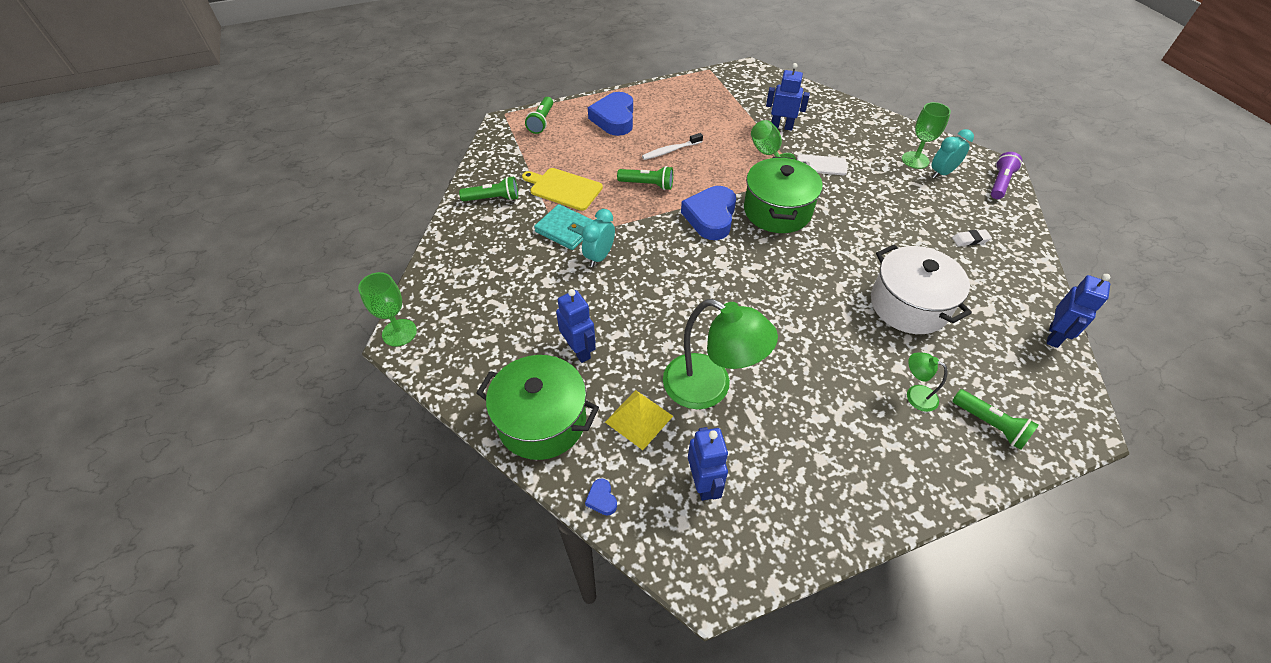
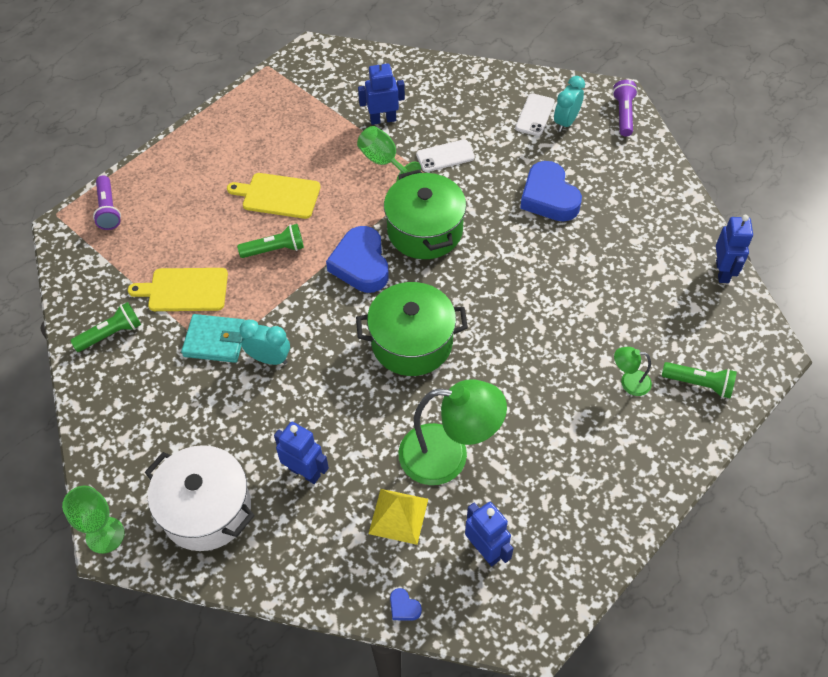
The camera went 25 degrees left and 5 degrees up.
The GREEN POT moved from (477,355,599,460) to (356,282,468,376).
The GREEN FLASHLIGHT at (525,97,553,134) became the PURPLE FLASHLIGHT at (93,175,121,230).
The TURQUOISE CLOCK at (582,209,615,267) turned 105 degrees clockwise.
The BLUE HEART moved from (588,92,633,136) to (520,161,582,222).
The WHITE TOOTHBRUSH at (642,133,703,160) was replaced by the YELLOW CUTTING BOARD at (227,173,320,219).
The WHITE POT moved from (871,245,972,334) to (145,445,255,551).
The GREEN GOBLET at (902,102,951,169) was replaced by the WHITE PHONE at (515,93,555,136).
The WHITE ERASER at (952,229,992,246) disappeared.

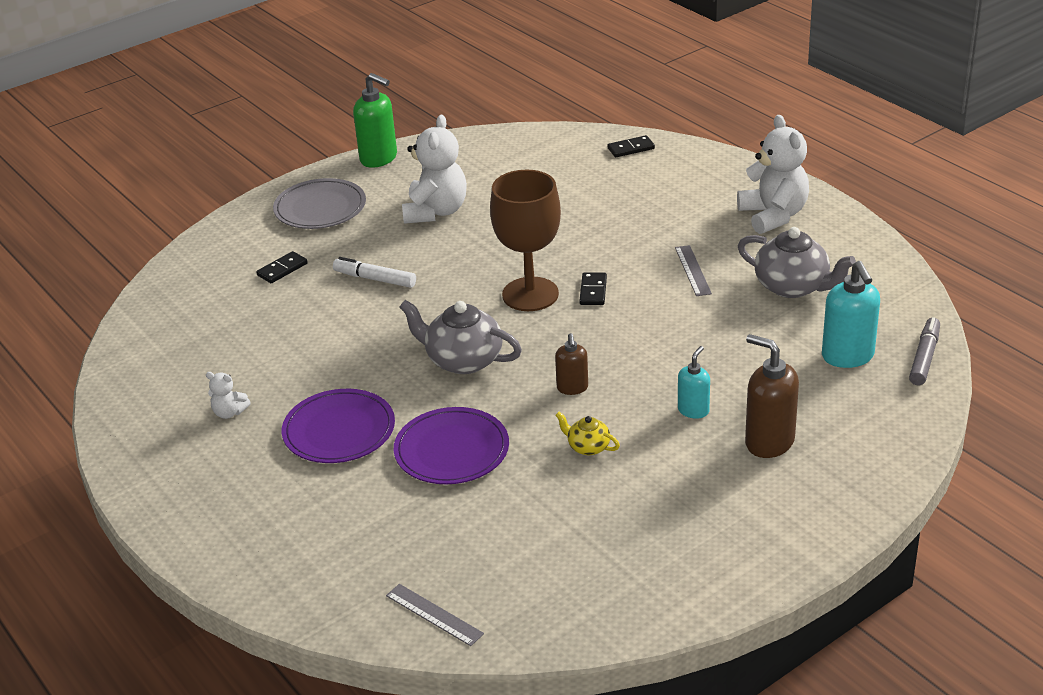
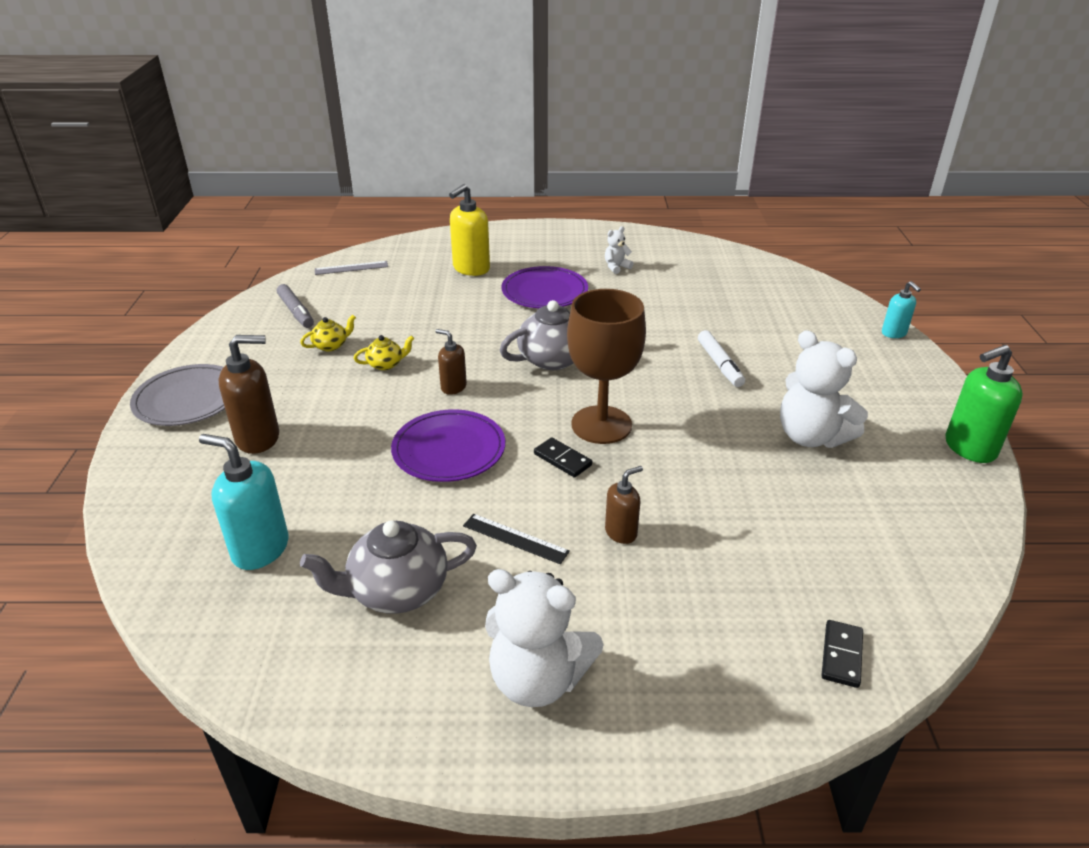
The camera went 125 degrees right and 0 degrees up.
The BLACK DOMINO at (256,251,308,283) disappeared.
The GREY PLATE moved from (273,178,366,229) to (130,364,225,426).
The WHITE MARKER at (333,257,416,288) turned 105 degrees clockwise.
The PURPLE PLATE moved from (394,407,509,484) to (391,409,505,482).
The GREY RULER at (675,245,712,296) became the BLACK RULER at (463,514,570,564).
The TURQUOISE SOAP DISPENSER moved from (678,346,710,419) to (882,281,921,338).
The GREY MARKER moved from (909,317,940,385) to (277,284,314,328).
The YELLOW TEAPOT at (300,315,356,352) appeared.
The YELLOW SOAP DISPENSER at (449,184,490,276) appeared.
The BROWN SOAP DISPENSER at (605,466,643,544) appeared.

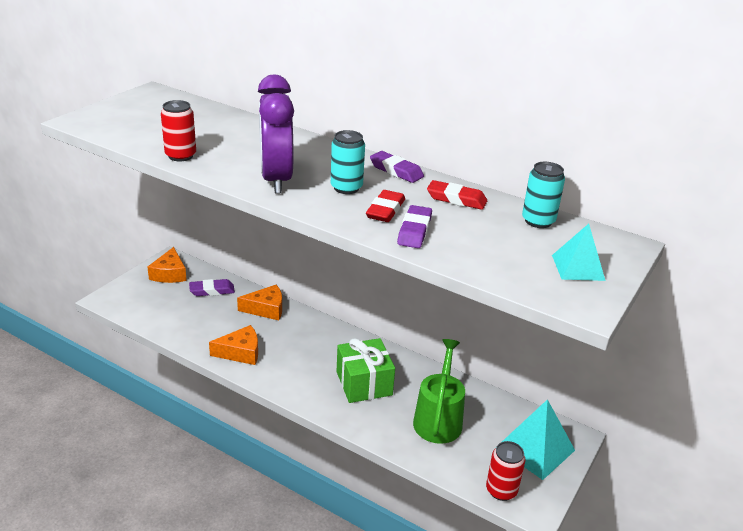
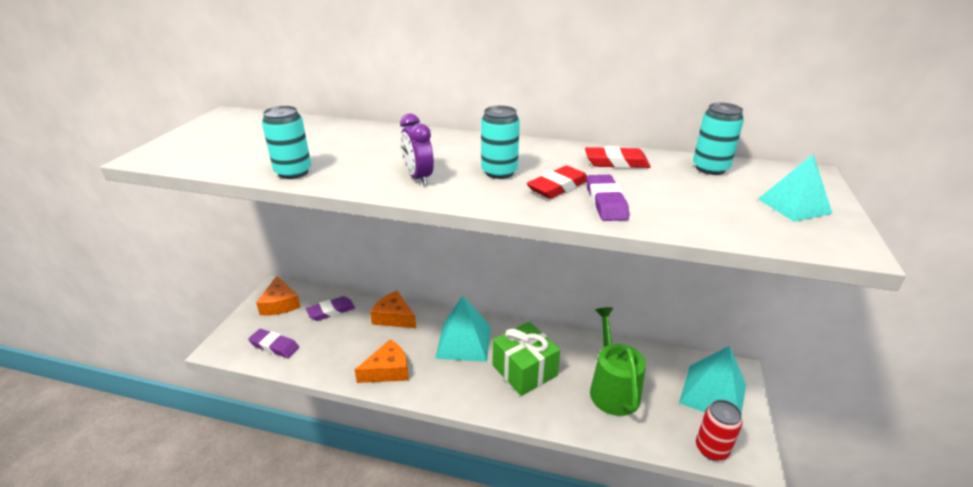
The camera went 15 degrees left and 0 degrees up.
The RED CAN at (161,100,196,161) became the TURQUOISE CAN at (262,106,311,179).
The ORANGE CHEESE at (237,285,282,321) turned 120 degrees counterclockwise.
The PURPLE CLOCK at (258,75,294,194) changed to 0.53 times the size.
The RED ERASER at (366,190,405,222) turned 45 degrees clockwise.
The PURPLE ERASER moved from (370,151,424,183) to (248,329,299,358).
The TURQUOISE PYRAMID at (435,296,491,362) appeared.

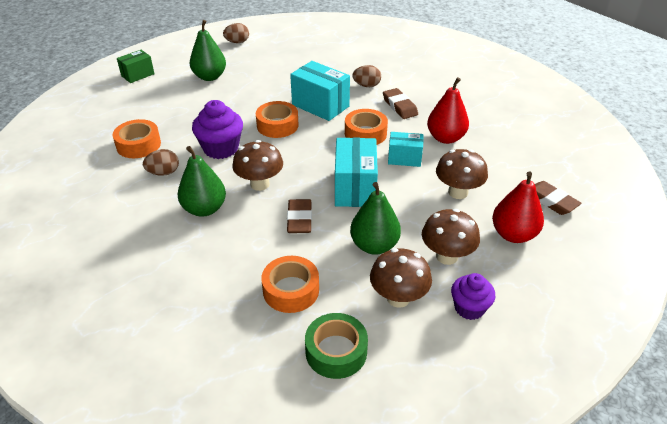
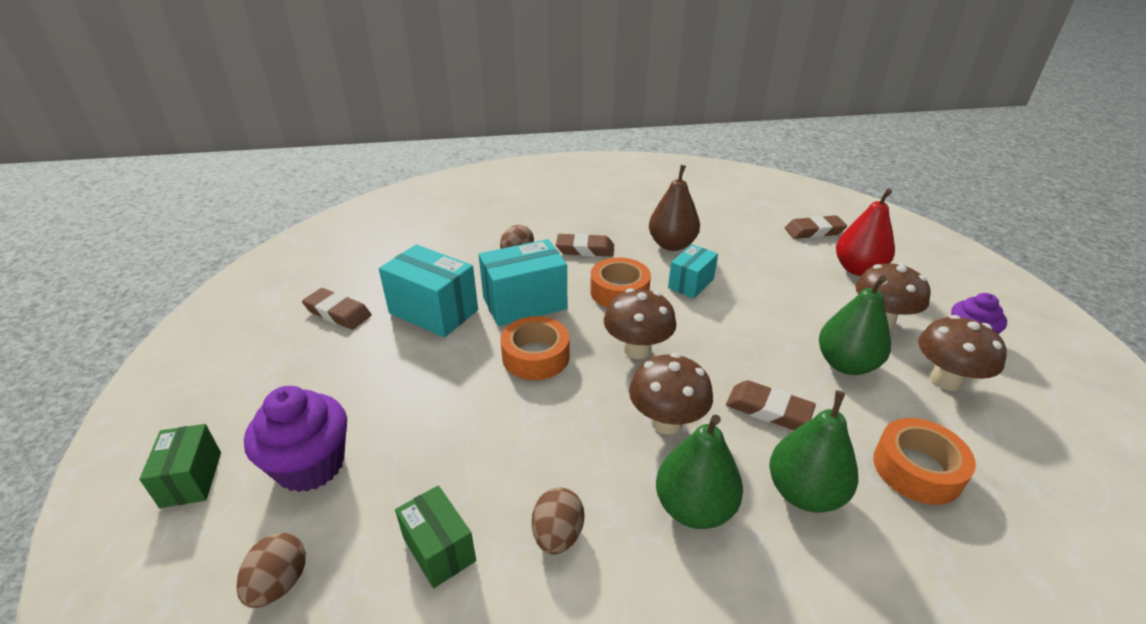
The camera went 60 degrees left and 5 degrees down.
The ORANGE TAPE at (113,119,161,158) was replaced by the GREEN BOX at (395,485,476,588).
The GREEN PEAR moved from (190,20,226,81) to (769,390,858,513).
The PURPLE CUPCAKE moved from (192,100,243,159) to (244,386,347,492).
The BROWN EGG moved from (223,23,249,43) to (237,533,306,608).
The GREEN TAPE at (305,313,368,379) disappeared.
The TURQUOISE BOX moved from (335,138,378,207) to (379,244,478,337).
The RED PEAR at (427,77,469,144) became the BROWN PEAR at (649,165,700,251).
The BROWN MUSHROOM moved from (436,149,488,199) to (604,288,676,359).
The BROWN ERASER at (302,288,371,330) appeared.

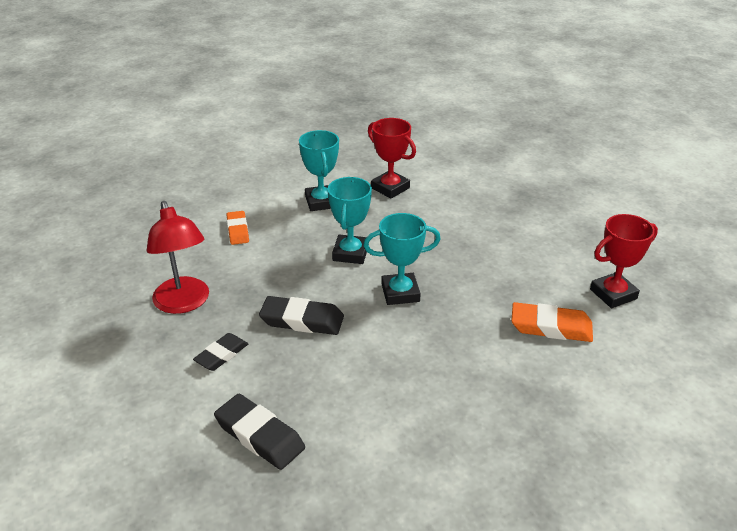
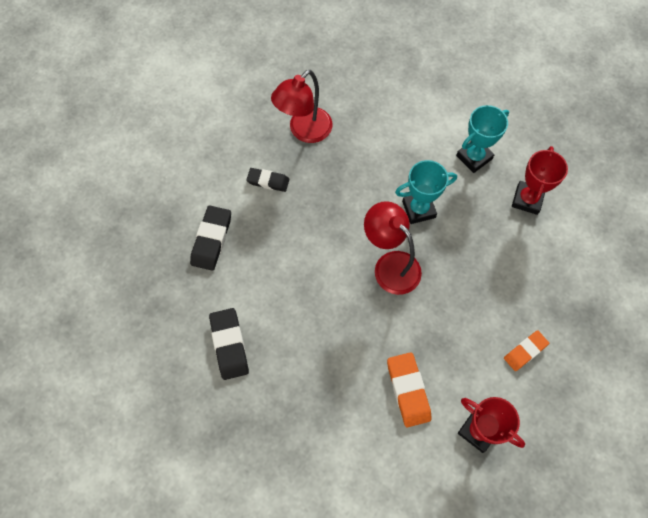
The camera went 65 degrees right and 30 degrees up.
The ORANGE ERASER moved from (227,211,249,245) to (504,330,549,371).
The BLACK ERASER moved from (259,296,344,335) to (209,308,249,380).
The TURQUOISE TROPHY at (363,213,440,305) was replaced by the RED LAMP at (364,201,422,295).

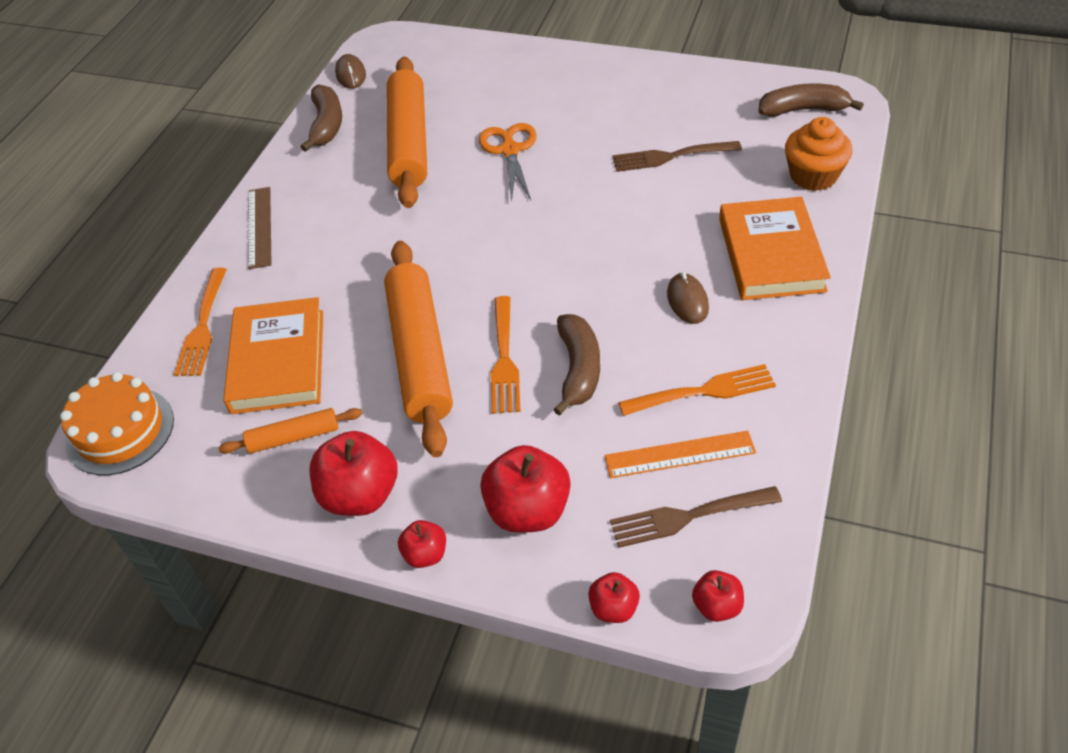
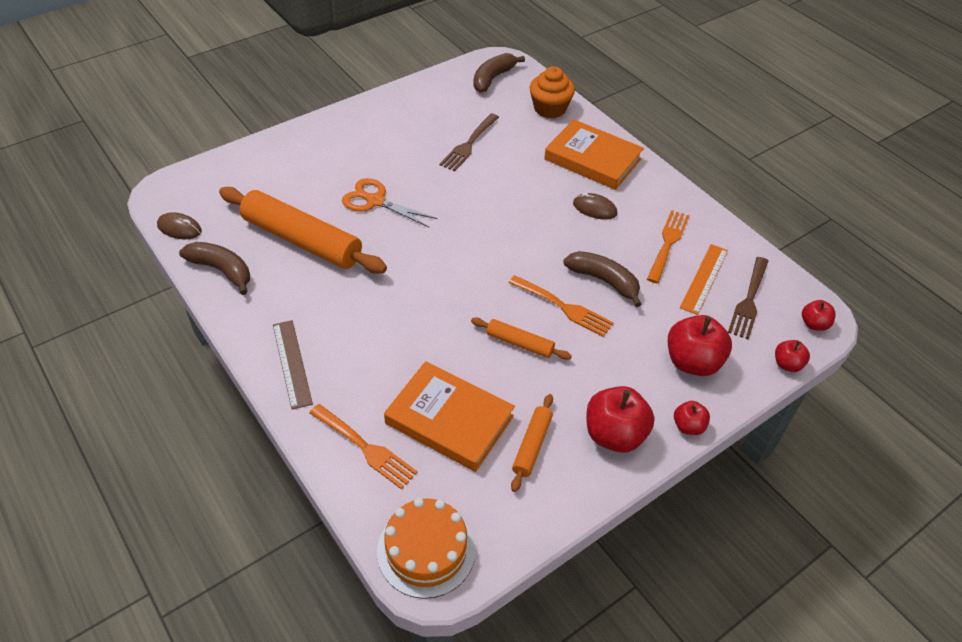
The camera went 60 degrees left and 0 degrees up.
The BROWN RULER at (248,187,272,269) turned 45 degrees clockwise.
The ORANGE ROLLING PIN at (384,241,453,457) changed to 0.48 times the size.

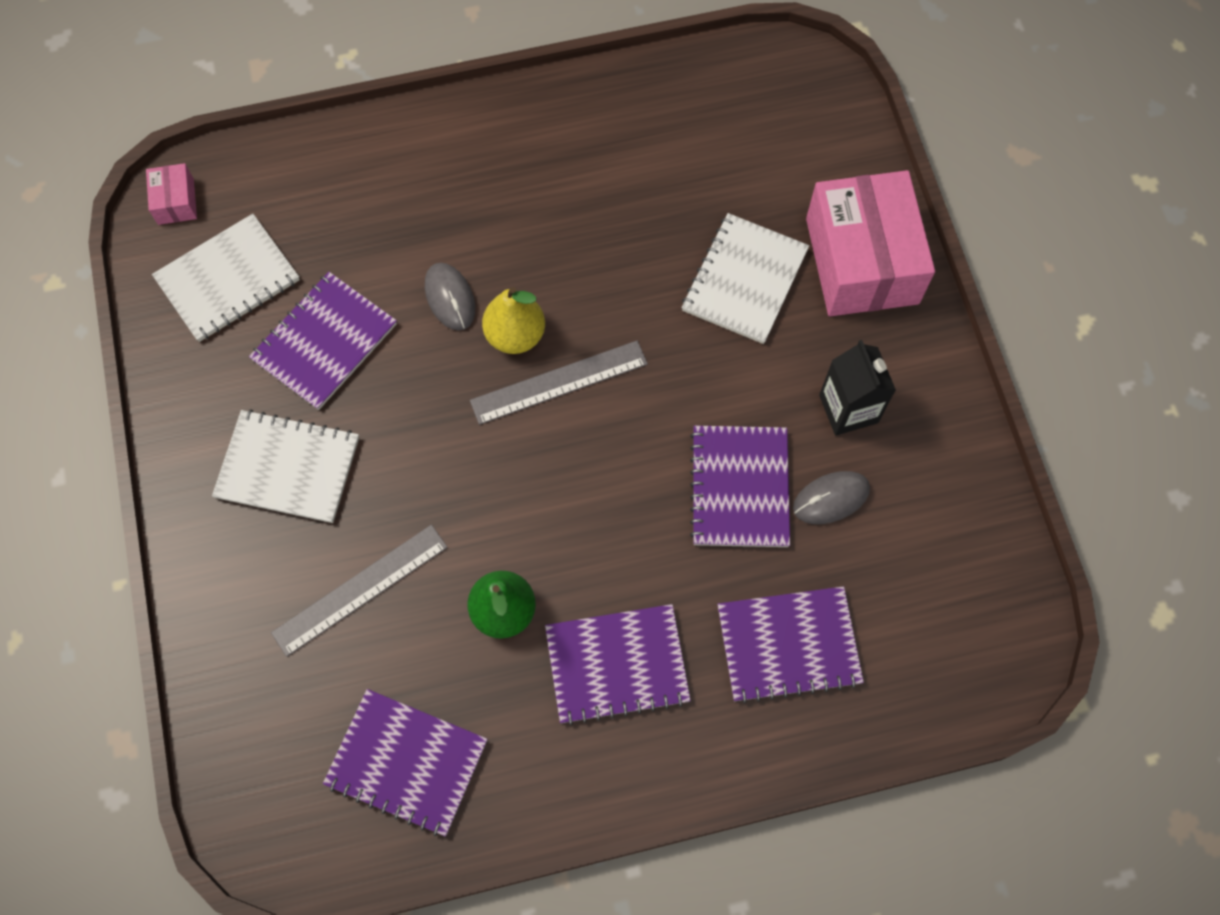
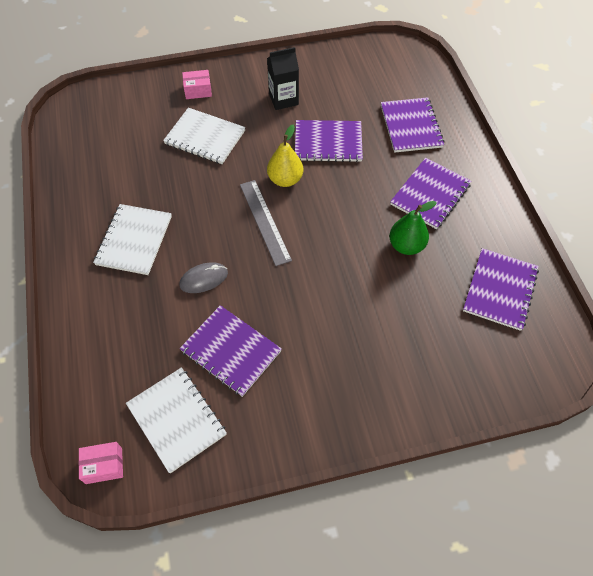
The camera went 90 degrees left and 10 degrees down.
The WHITE NOTEBOOK moved from (212,409,359,523) to (93,204,172,275).
The GREY RULER at (271,525,448,657) disappeared.
The YELLOW PEAR moved from (482,287,545,354) to (267,125,303,187).
The PURPLE NOTEBOOK at (545,604,691,725) turned 45 degrees clockwise.
The GREY MOUSE at (793,471,870,524) disappeared.
The PINK BOX at (806,170,935,316) changed to 0.43 times the size.

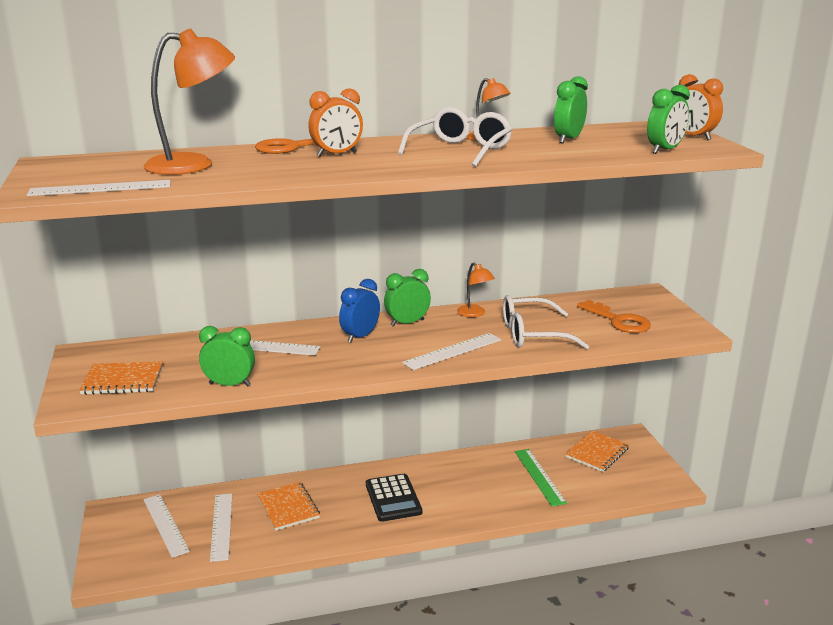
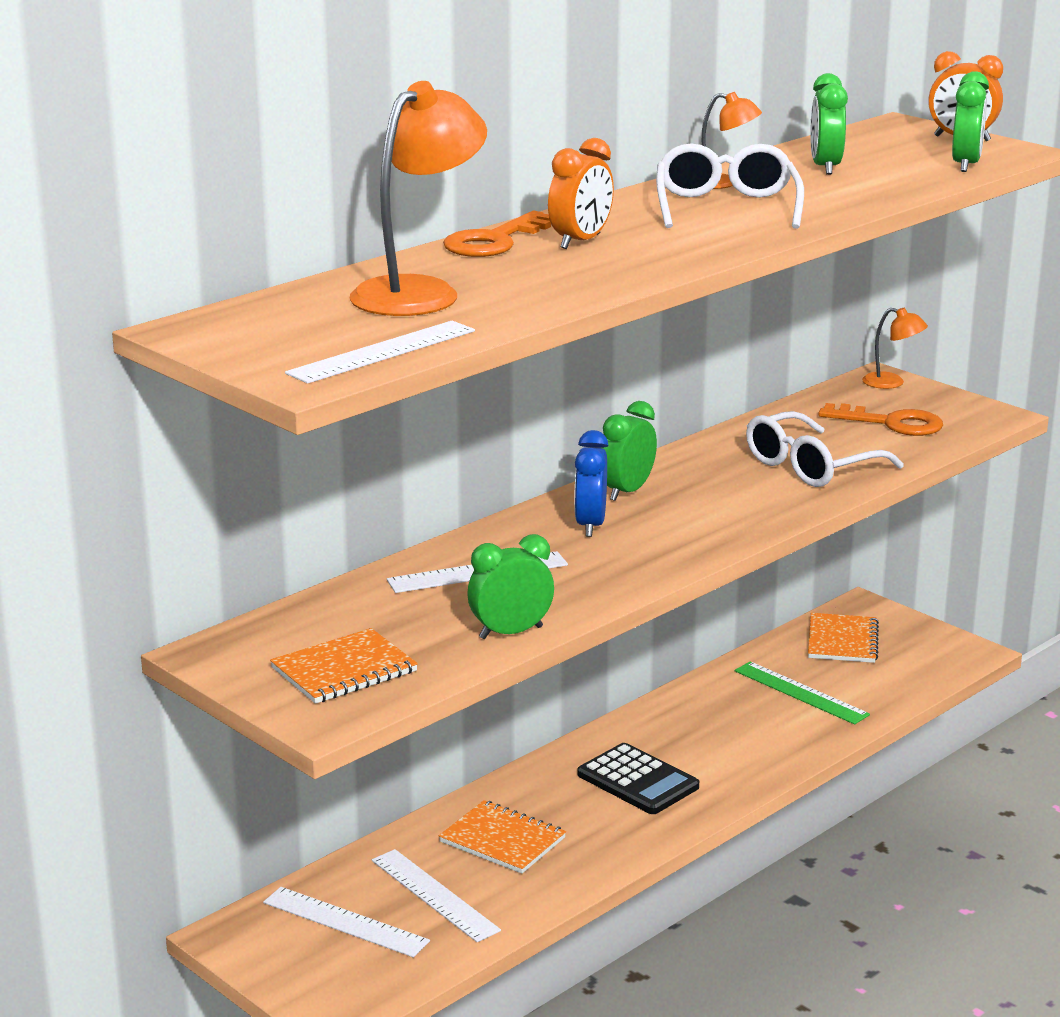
The camera went 30 degrees left and 0 degrees up.
The WHITE RULER at (402,333,501,370) disappeared.
The ORANGE LAMP moved from (457,262,495,317) to (862,308,928,389).

